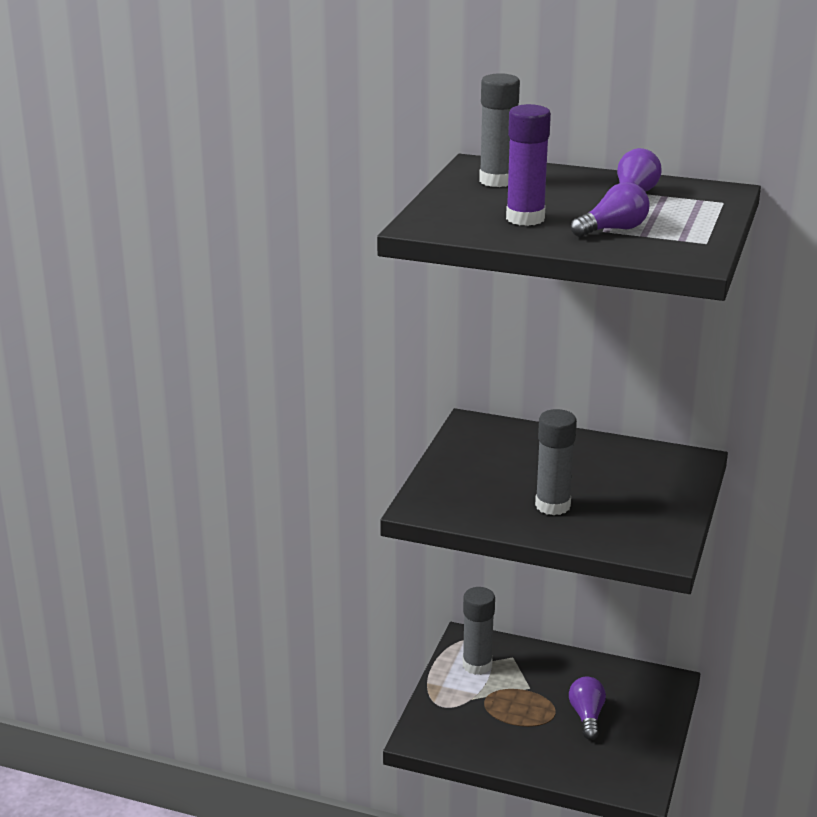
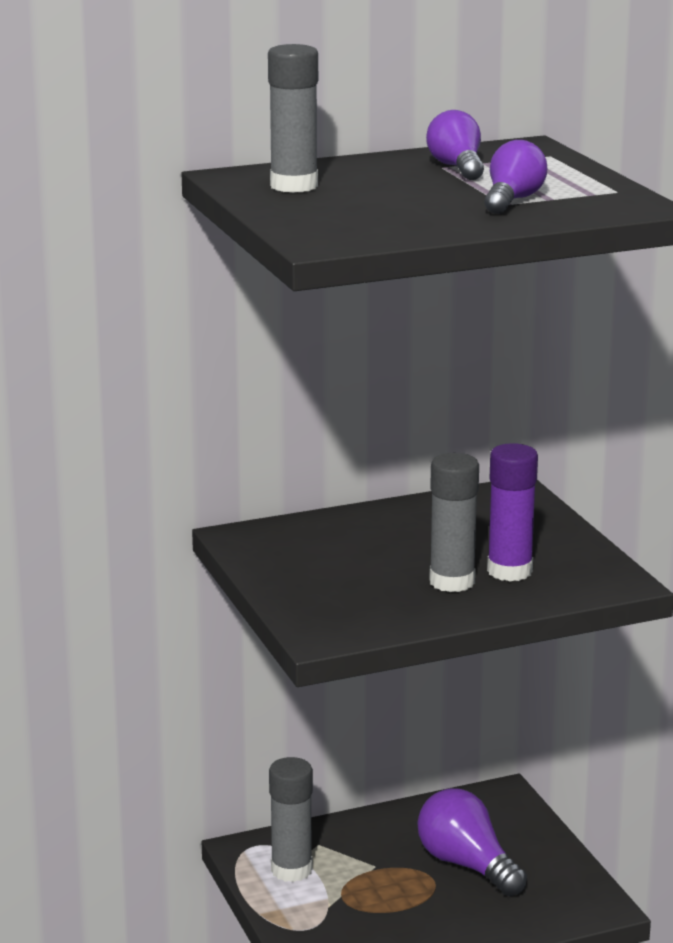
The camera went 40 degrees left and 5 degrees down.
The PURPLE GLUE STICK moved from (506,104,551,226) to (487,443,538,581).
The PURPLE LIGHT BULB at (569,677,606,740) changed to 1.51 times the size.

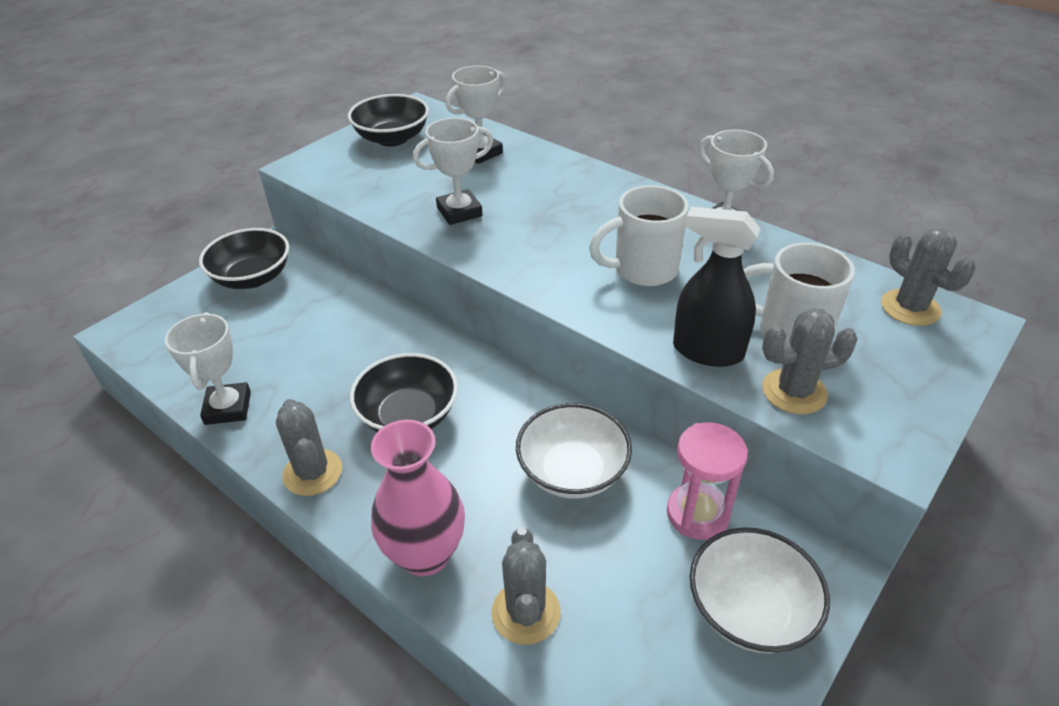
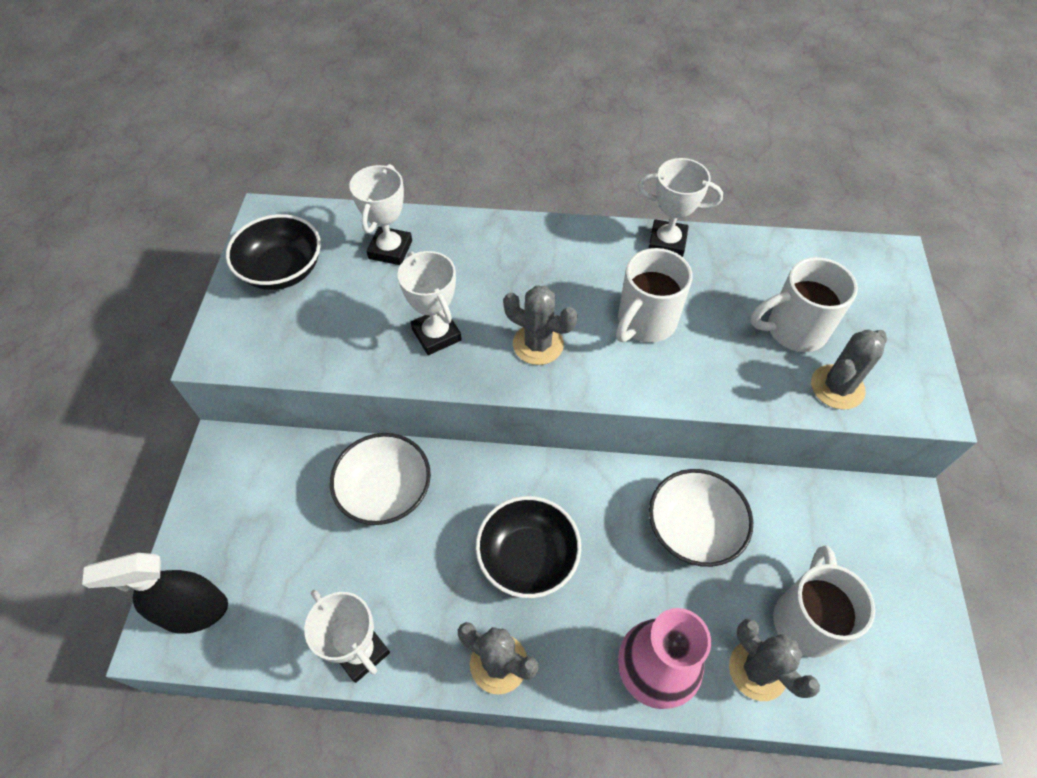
The camera went 35 degrees left and 15 degrees up.
The BLACK BOWL at (199,228,289,289) disappeared.
The WHITE TROPHY at (413,118,494,225) turned 60 degrees counterclockwise.
The PINK HOURGLASS at (667,422,748,540) disappeared.
The BLACK SPRAY BOTTLE moved from (673,207,760,367) to (82,553,228,634).
The WHITE BOWL moved from (690,527,830,653) to (330,433,431,525).
The GREY CACTUS moved from (881,228,976,326) to (503,285,578,365).
The WHITE MUG at (773,545,875,658) appeared.

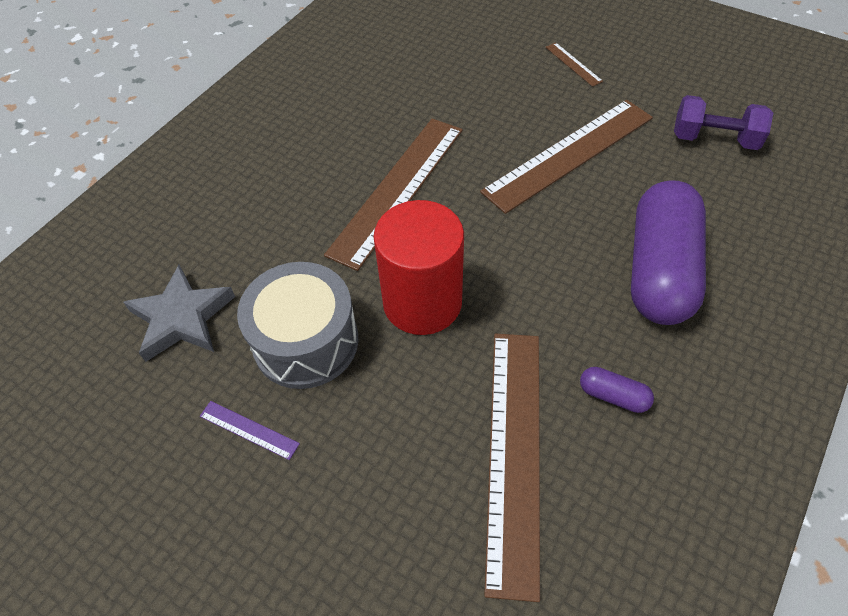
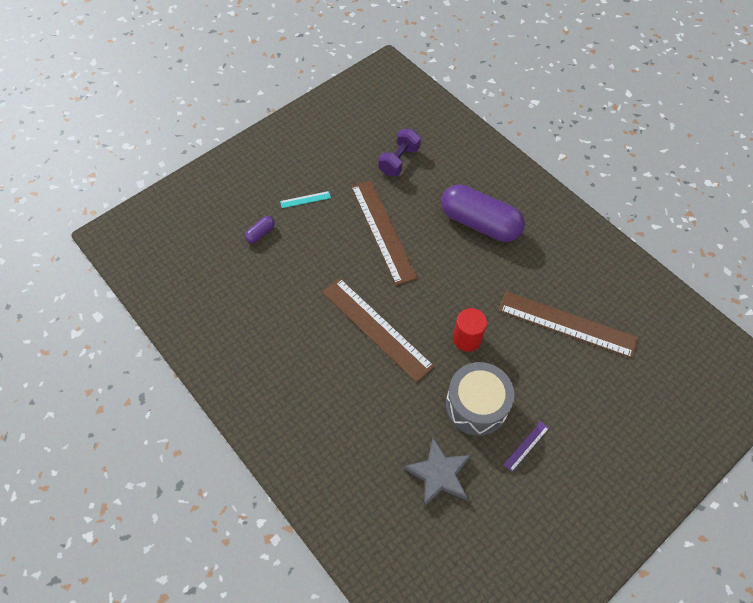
The camera went 75 degrees left and 5 degrees up.
The RED CYLINDER at (373,200,464,335) changed to 0.63 times the size.
The BROWN RULER at (545,42,603,87) became the TURQUOISE RULER at (280,191,331,208).
The PURPLE CAPSULE moved from (580,367,654,413) to (245,216,275,243).

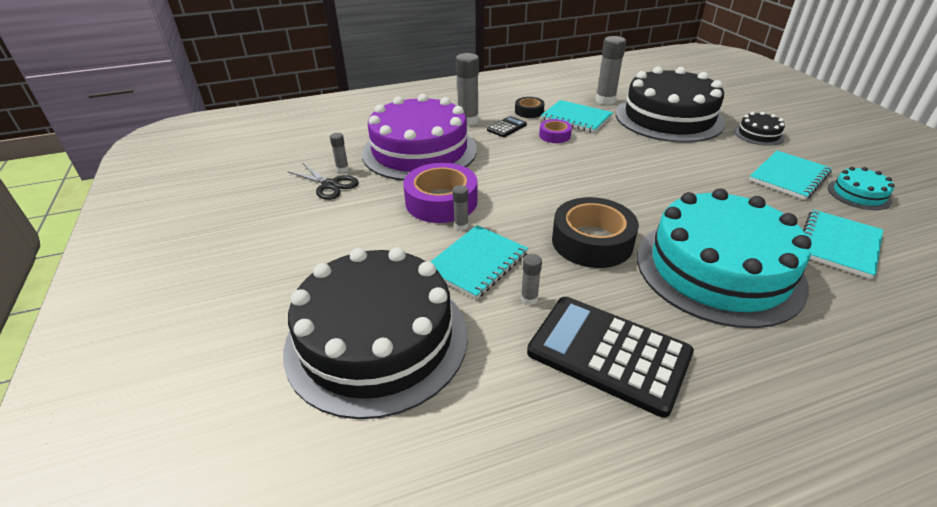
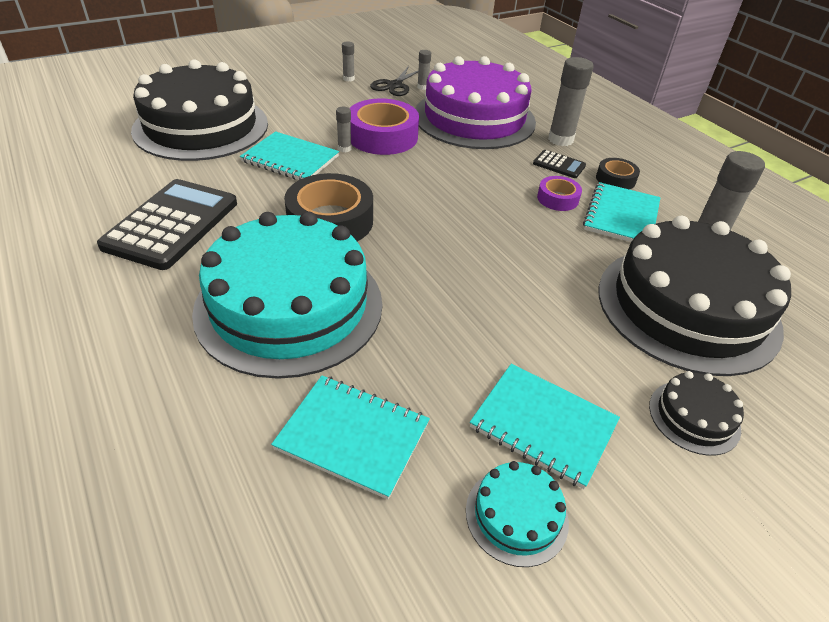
The camera went 75 degrees right and 5 degrees up.
The GREY GLUE STICK moved from (521,254,542,305) to (342,41,355,82).

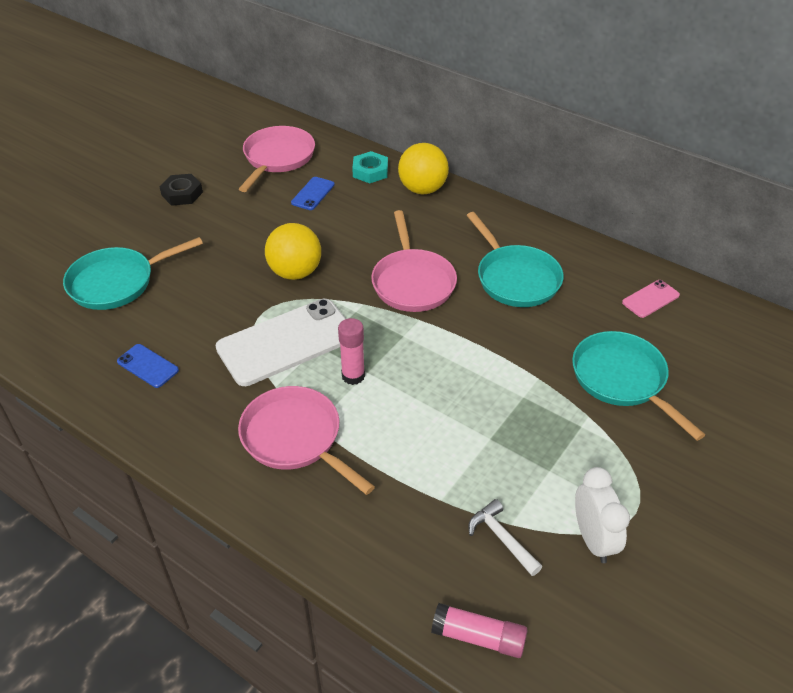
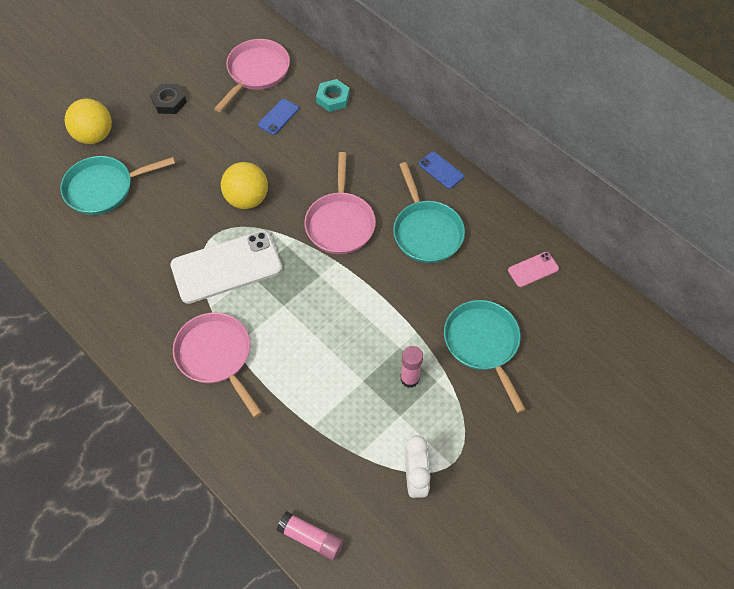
The camera went 10 degrees right and 15 degrees up.
The BLUE PHONE moved from (117,344,179,388) to (419,152,464,189).
The PINK GLUE STICK moved from (338,318,365,385) to (400,346,423,388).
The YELLOW BALL moved from (398,143,449,194) to (65,98,112,144).
The WHITE HAMMER at (469,499,542,576) disappeared.

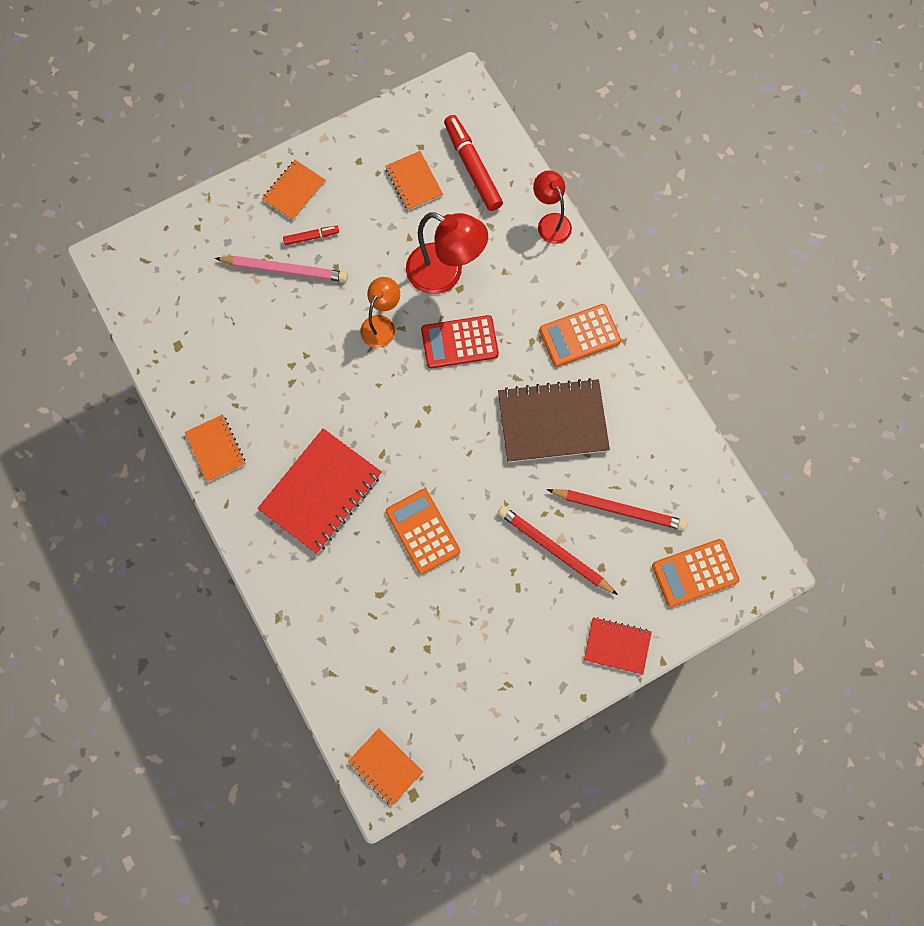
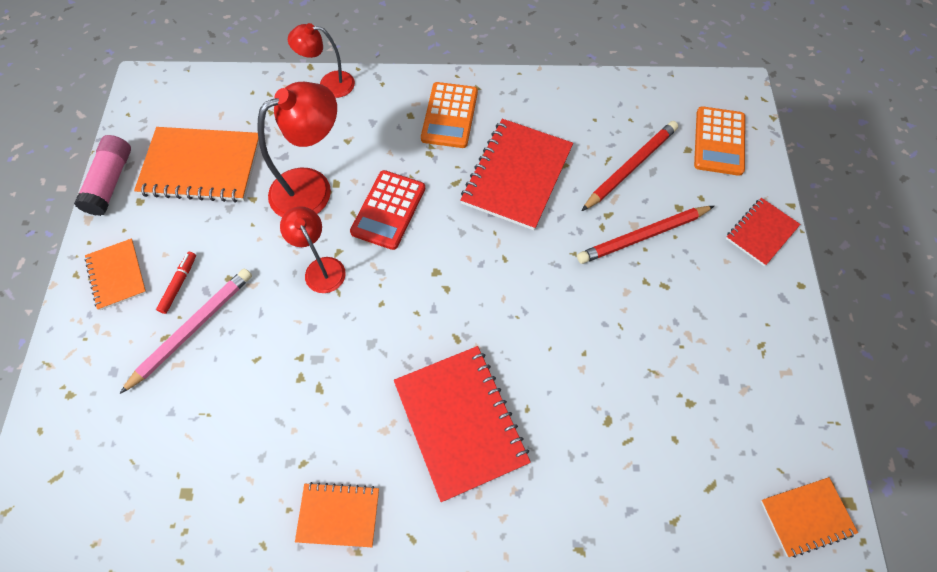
The camera went 60 degrees left and 10 degrees down.
The ORANGE LAMP at (360,277,400,348) became the RED LAMP at (280,206,346,293).
The ORANGE NOTEBOOK at (385,151,443,211) changed to 1.79 times the size.
The ORANGE CALCULATOR at (386,489,460,574) disappeared.
The RED MARKER at (444,115,503,211) disappeared.
The BROWN NOTEBOOK at (498,378,610,462) became the RED NOTEBOOK at (460,119,573,230).
The PINK GLUE STICK at (74,135,131,216) appeared.

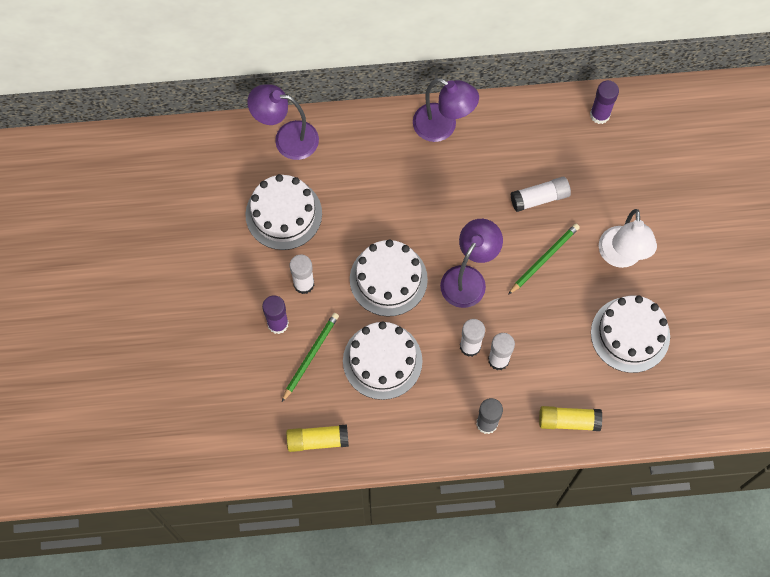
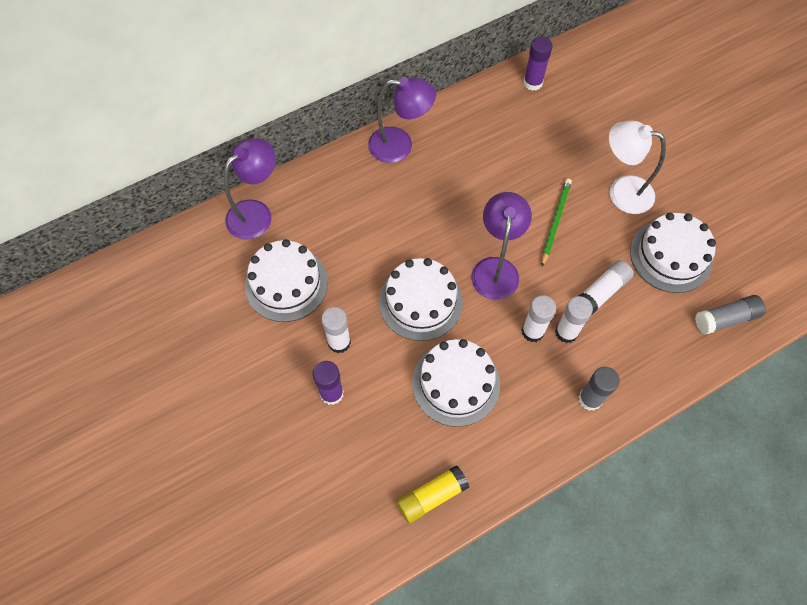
The camera went 25 degrees left and 5 degrees down.
The PURPLE LAMP at (247,84,319,160) turned 150 degrees clockwise.
The GREEN PENCIL at (282,313,339,402) disappeared.
The WHITE GLUE STICK moved from (510,177,571,212) to (579,260,634,315).
The YELLOW GLUE STICK at (539,406,602,431) disappeared.
The WHITE LAMP at (599,209,657,268) turned 135 degrees clockwise.
The GREY GLUE STICK at (695,295,766,335) appeared.

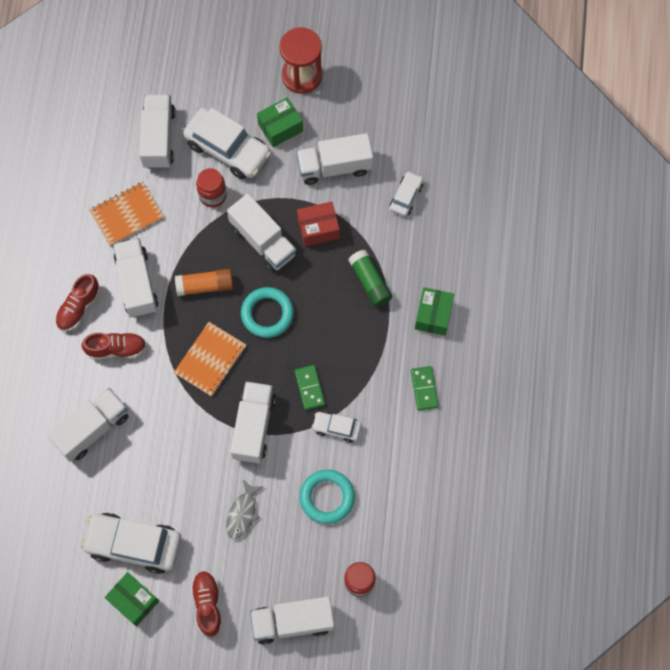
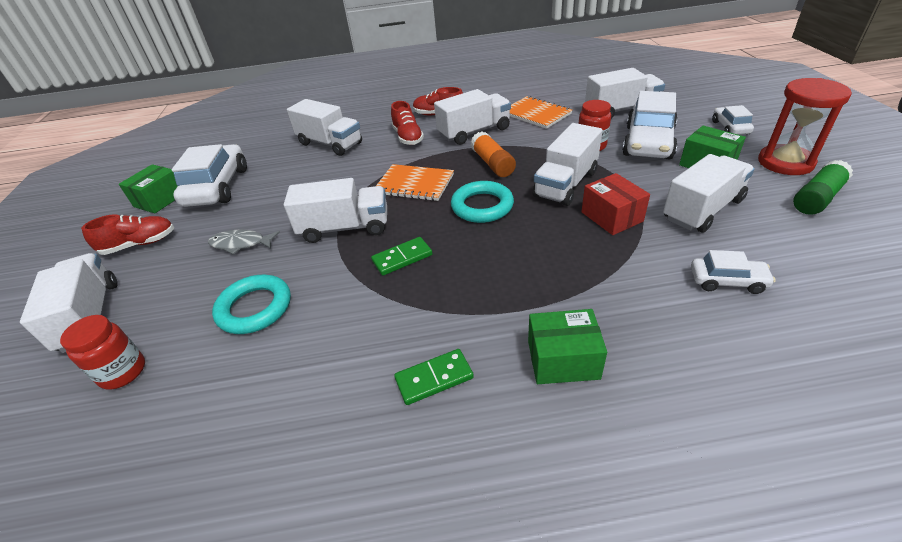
The camera went 80 degrees right and 30 degrees down.
The WHITE TRUCK at (296,133,373,185) turned 75 degrees clockwise.
The WHITE CAR moved from (312,412,362,443) to (712,105,754,135).
The GREEN GLUE STICK moved from (348,250,392,307) to (793,160,853,215).

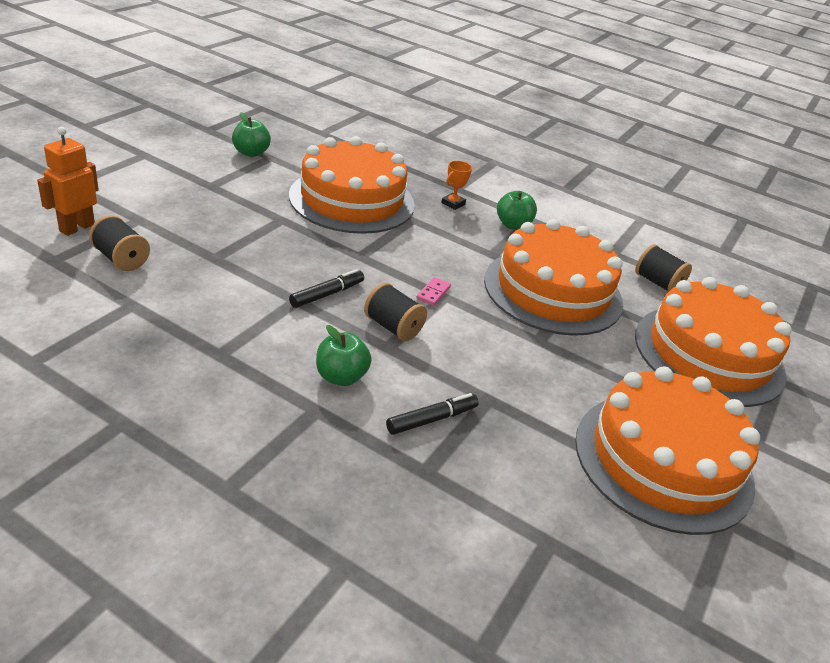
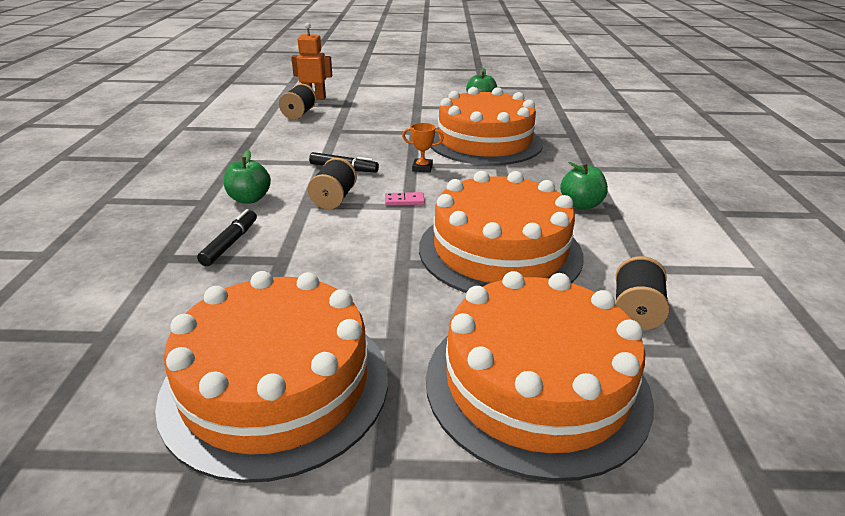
The camera went 65 degrees right and 5 degrees down.
The BLACK MARKER at (386,393,479,435) turned 105 degrees counterclockwise.
The ORANGE TROPHY moved from (441,161,472,210) to (402,123,444,173).

